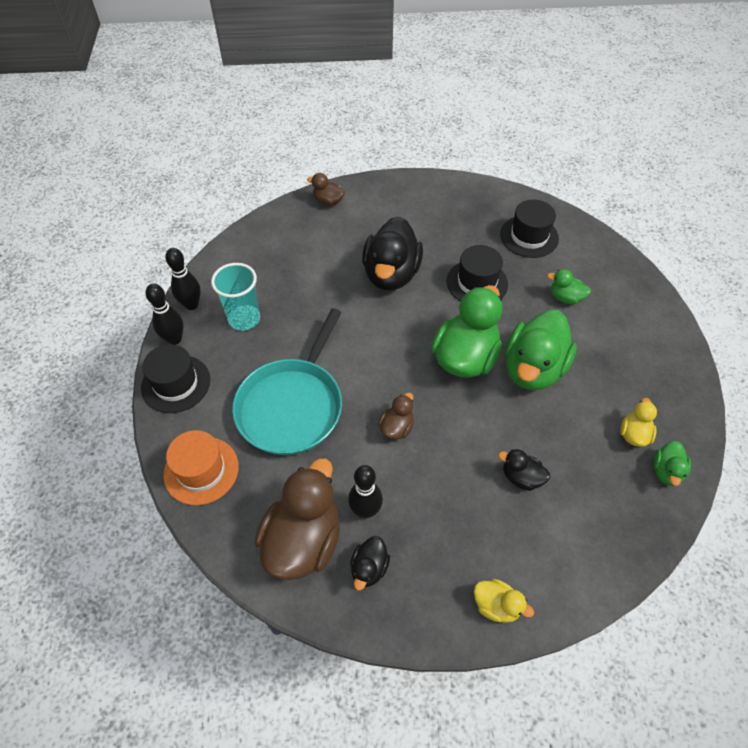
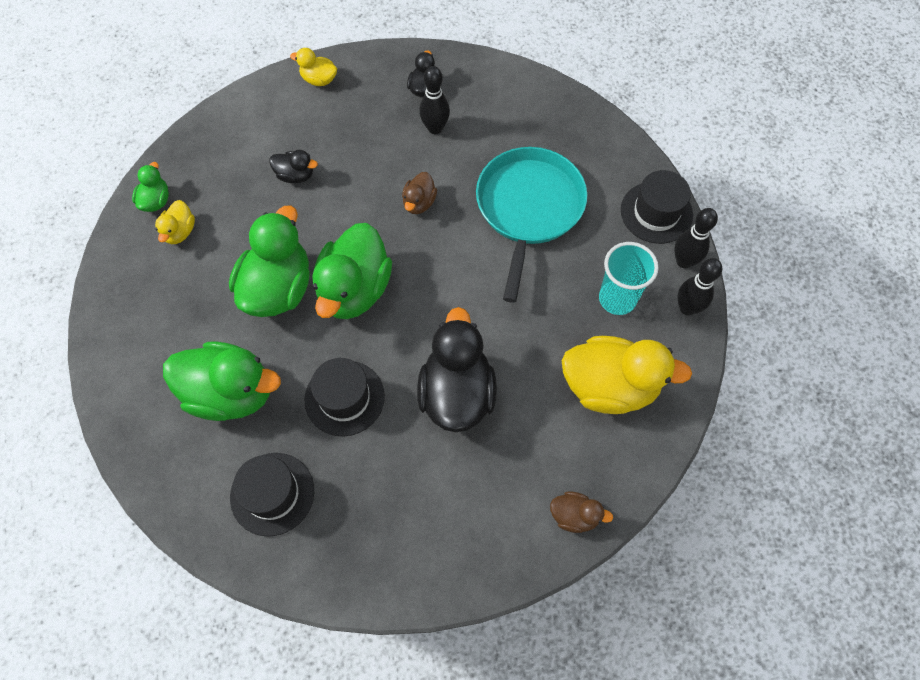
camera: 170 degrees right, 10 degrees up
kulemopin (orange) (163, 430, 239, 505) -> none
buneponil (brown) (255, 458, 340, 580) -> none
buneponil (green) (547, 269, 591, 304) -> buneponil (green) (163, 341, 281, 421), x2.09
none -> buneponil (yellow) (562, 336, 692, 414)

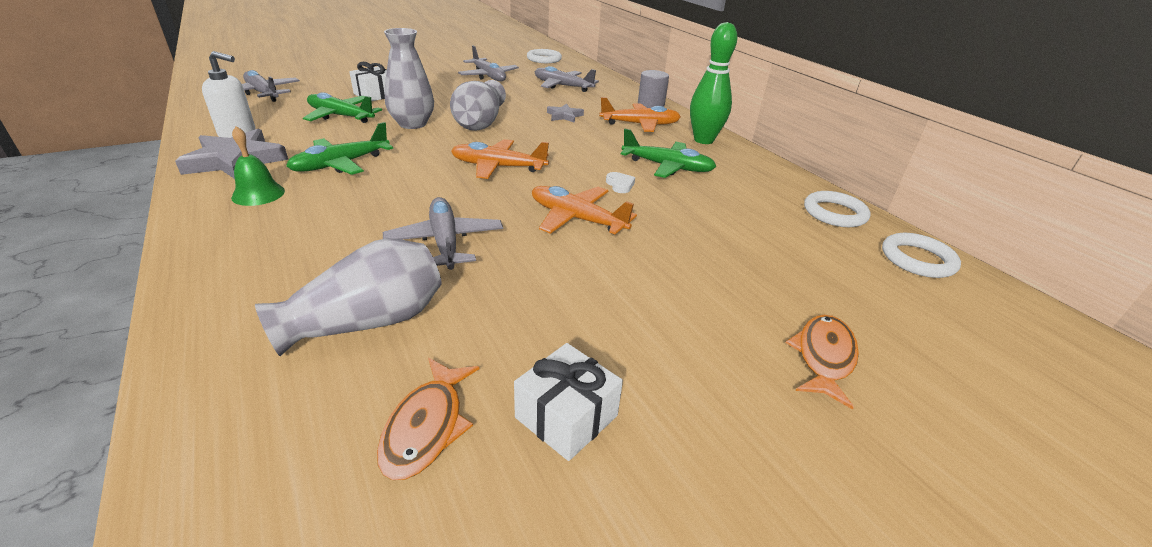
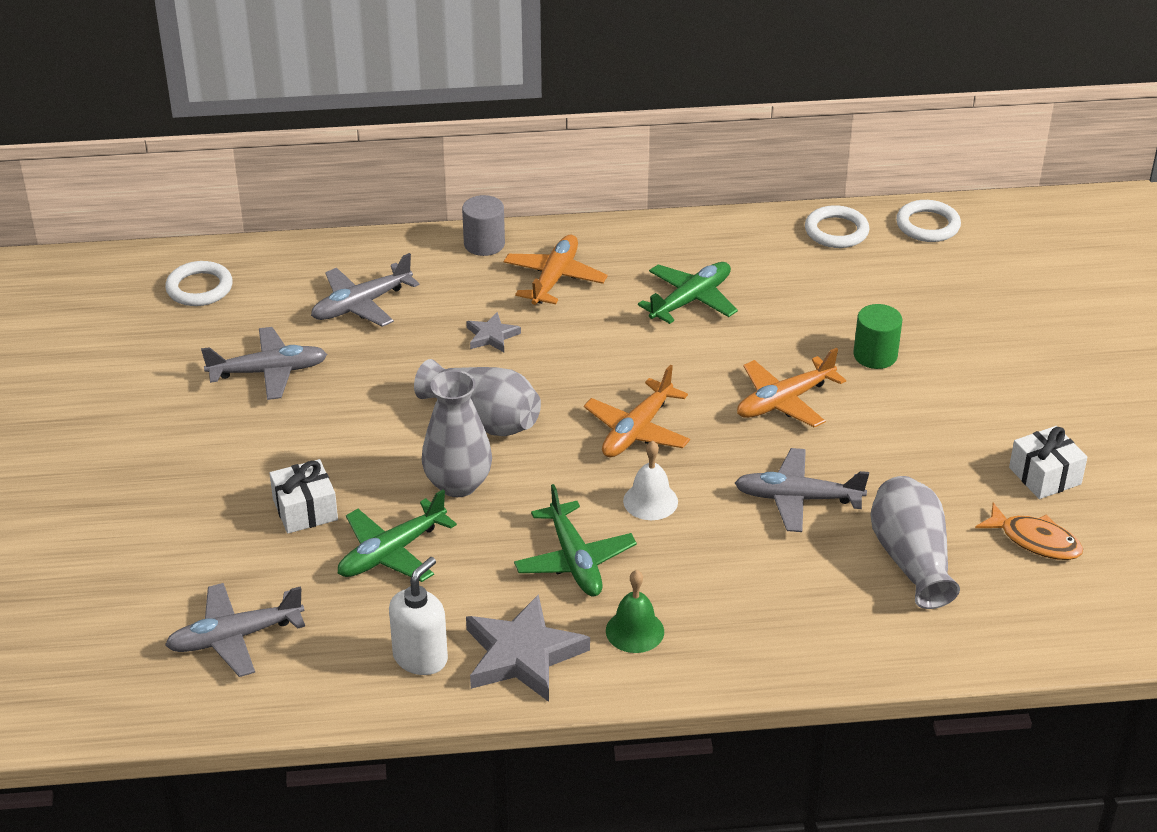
camera: 65 degrees left, 5 degrees up
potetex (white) (606, 172, 635, 193) -> none
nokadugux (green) (690, 22, 737, 144) -> none
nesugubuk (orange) (786, 315, 859, 410) -> none
none -> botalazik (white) (623, 441, 678, 520)
none -> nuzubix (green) (853, 304, 902, 369)

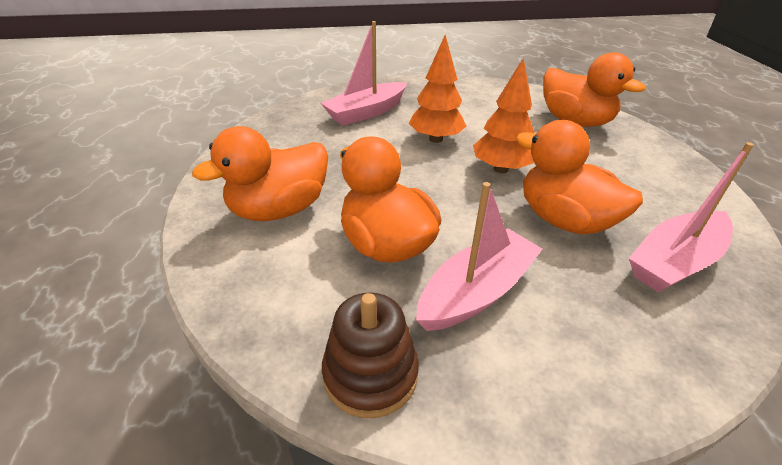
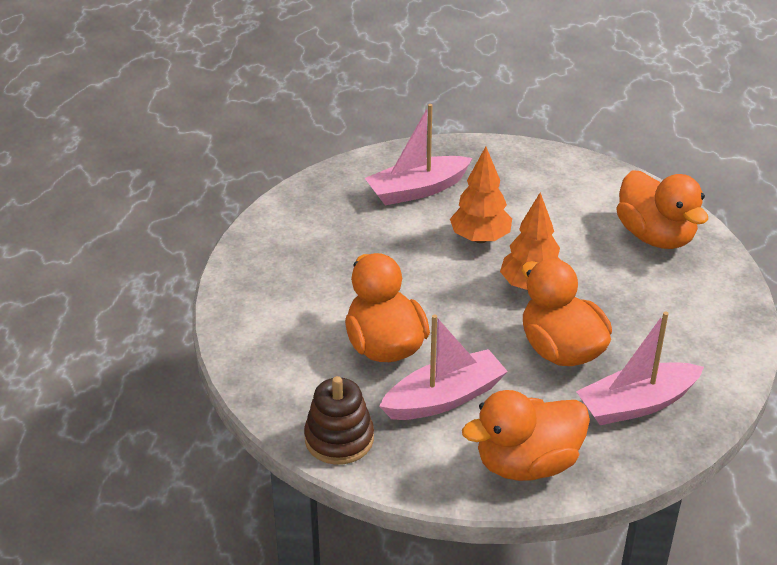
camera: 15 degrees right, 0 degrees up
buneponil (orange) (192, 126, 328, 221) -> buneponil (orange) (462, 390, 590, 481), relocated

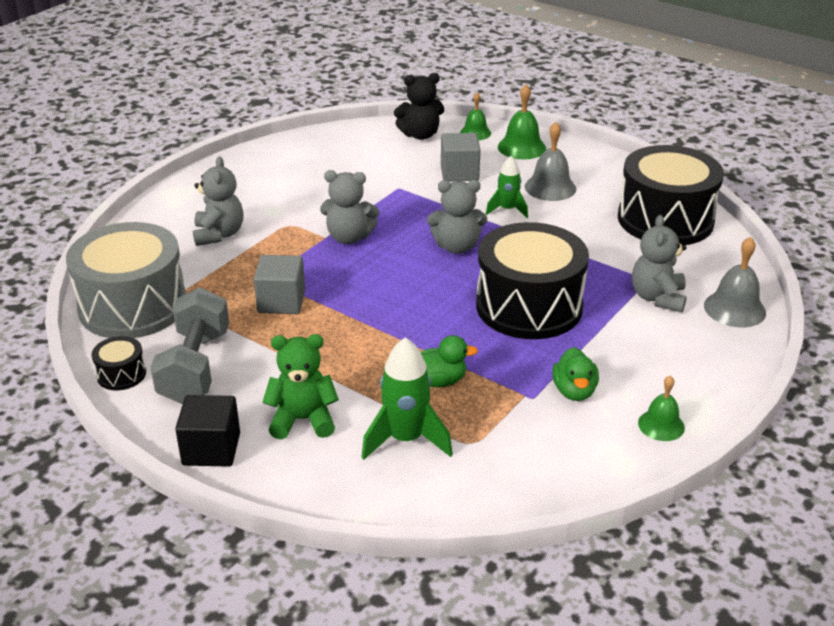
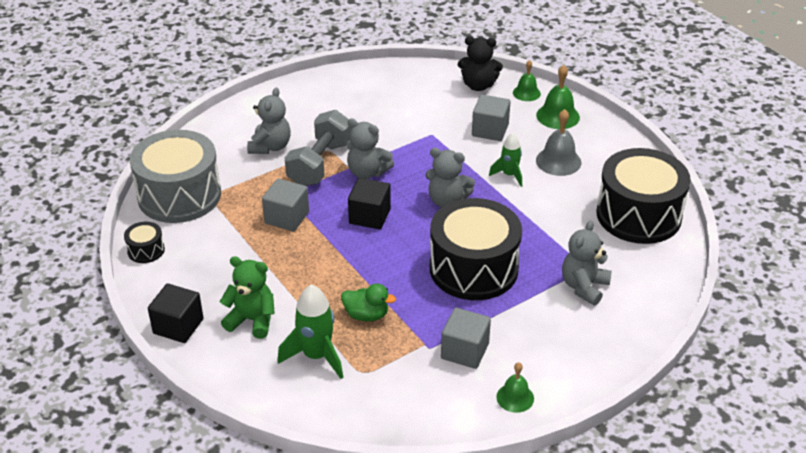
camera: 20 degrees right, 5 degrees up
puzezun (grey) (150, 287, 229, 404) -> puzezun (grey) (285, 110, 352, 186), relocated
buneponil (green) (552, 347, 599, 401) -> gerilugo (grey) (441, 308, 491, 369)
botalazik (grey) (704, 237, 766, 327) -> none
none -> gerilugo (black) (348, 178, 391, 229)

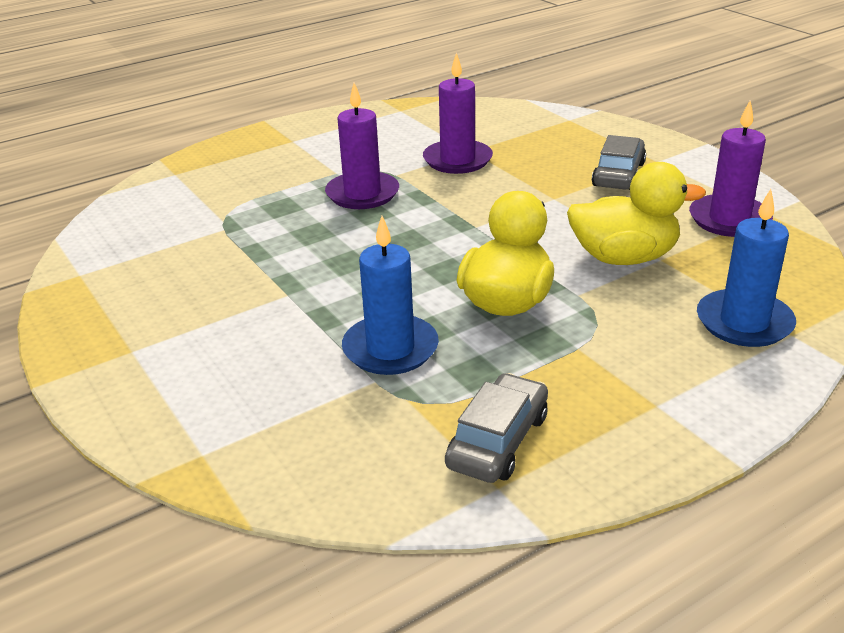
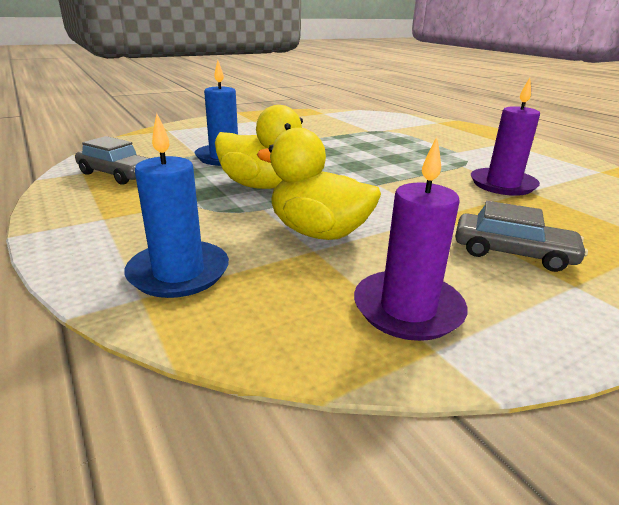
camera: 90 degrees right, 5 degrees down
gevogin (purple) (325, 83, 399, 209) -> none
buneponil (yellow) (567, 162, 706, 265) -> buneponil (yellow) (257, 128, 381, 240), 120 degrees clockwise

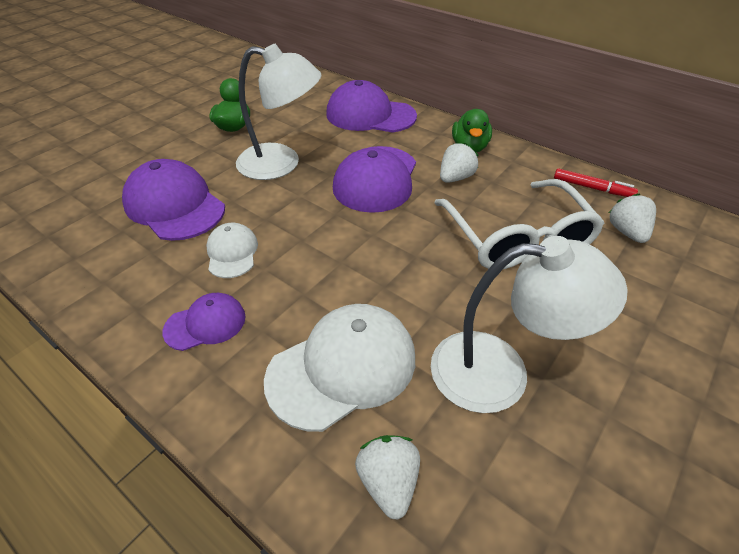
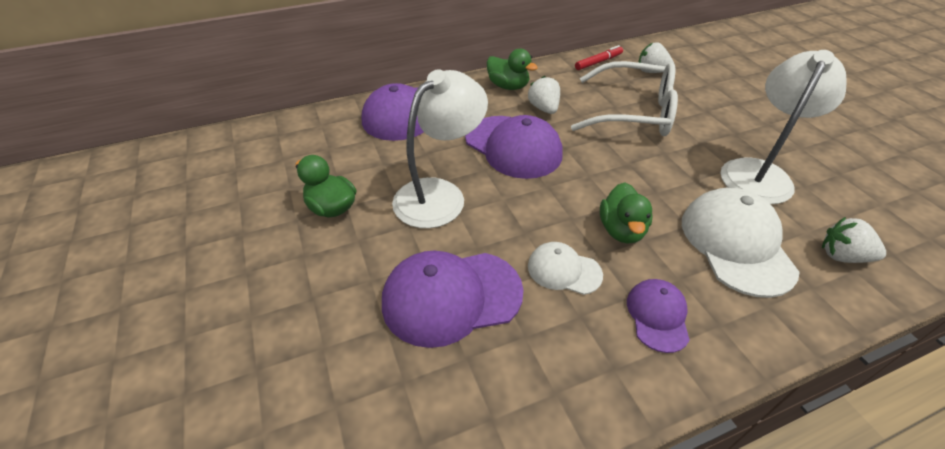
camera: 60 degrees left, 0 degrees up
none -> buneponil (green) (600, 182, 652, 243)

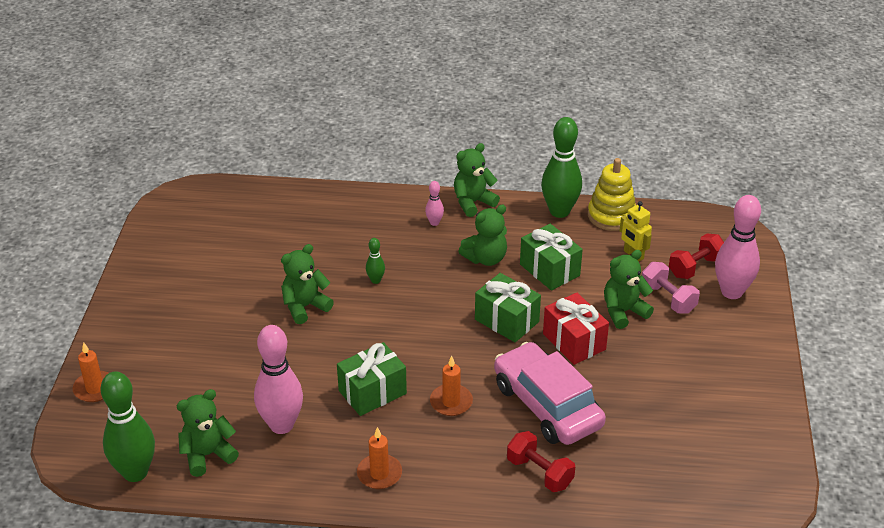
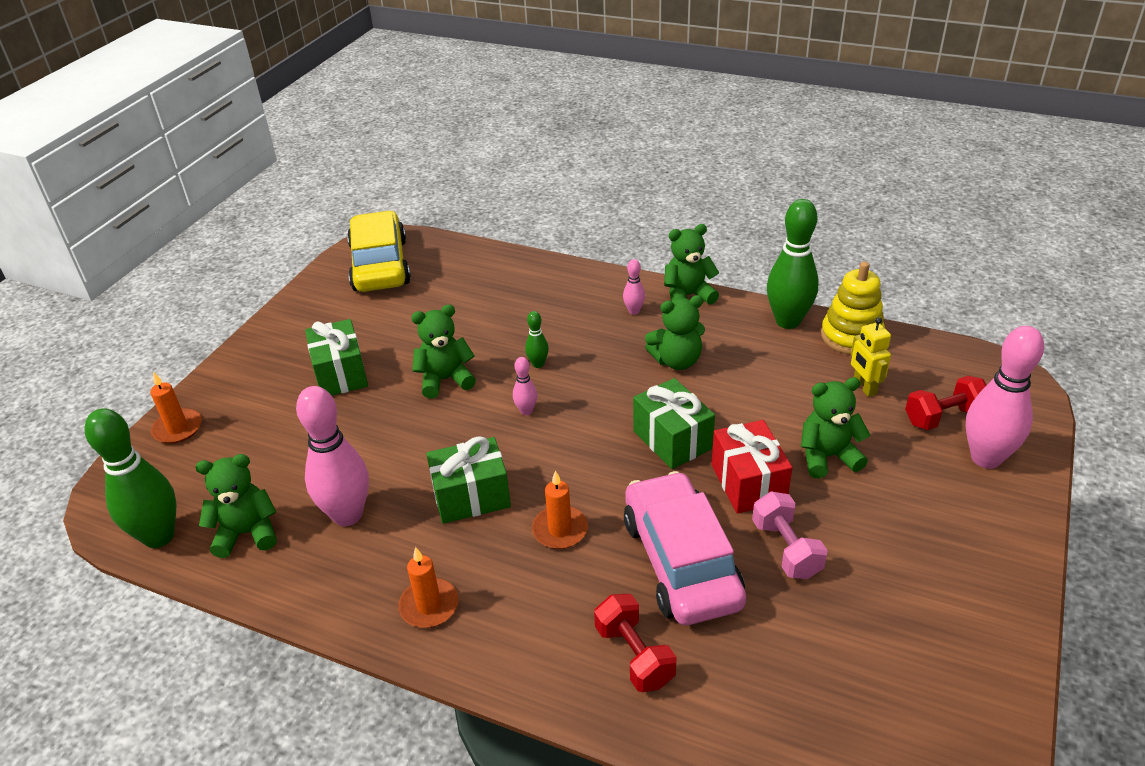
camera: 20 degrees right, 0 degrees up
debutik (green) (520, 224, 583, 291) -> debutik (green) (305, 319, 368, 396), relocated
puzezun (pink) (642, 262, 700, 314) -> puzezun (pink) (752, 491, 828, 579), relocated
none -> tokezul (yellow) (347, 211, 411, 292)
none -> nokadugux (pink) (513, 357, 537, 415)

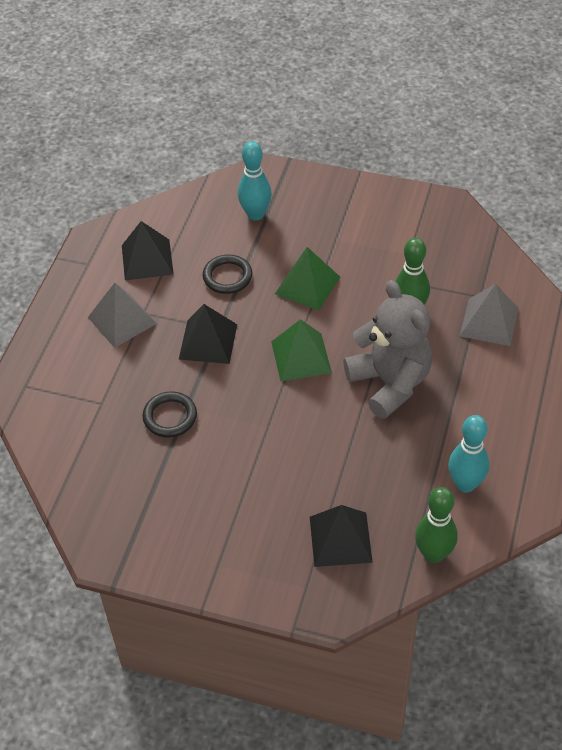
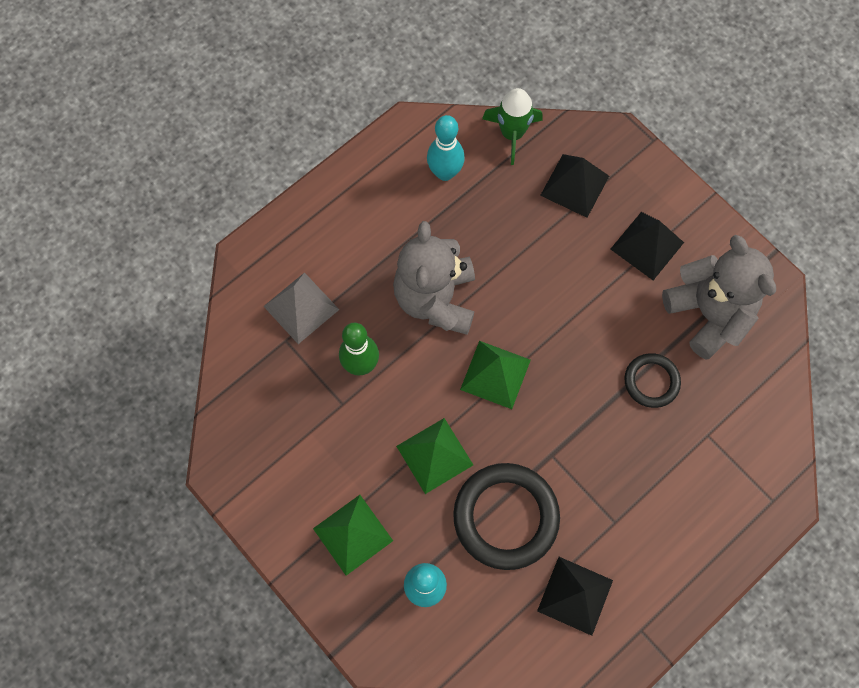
camera: 150 degrees left, 20 degrees up
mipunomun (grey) (88, 283, 157, 348) -> none
mipunomun (black) (179, 304, 237, 364) -> mipunomun (black) (611, 212, 684, 280), relocated
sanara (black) (203, 255, 252, 294) -> sanara (black) (453, 463, 560, 570), x1.81
nokadugux (green) (415, 487, 458, 563) -> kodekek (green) (482, 88, 543, 165)
none -> mipunomun (green) (313, 495, 393, 576)
none -> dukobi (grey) (662, 235, 776, 360)

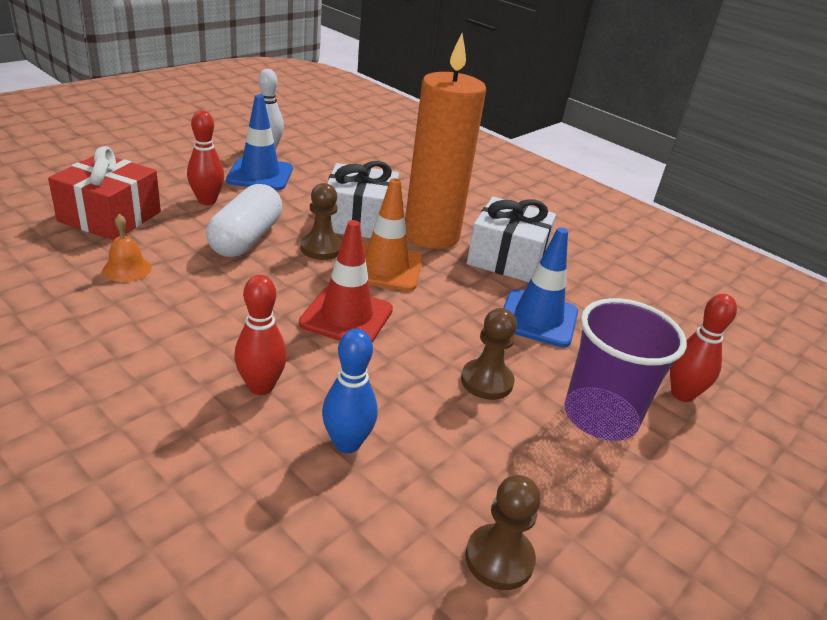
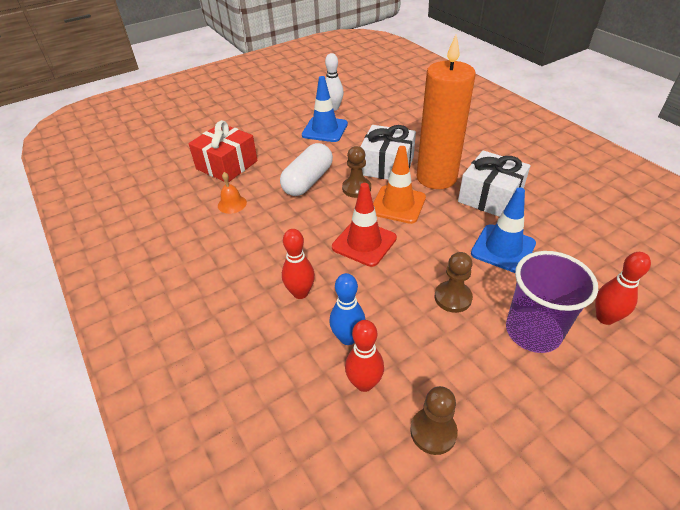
camera: 20 degrees right, 10 degrees up
nokadugux (red) (187, 111, 224, 205) -> nokadugux (red) (345, 320, 384, 392), relocated

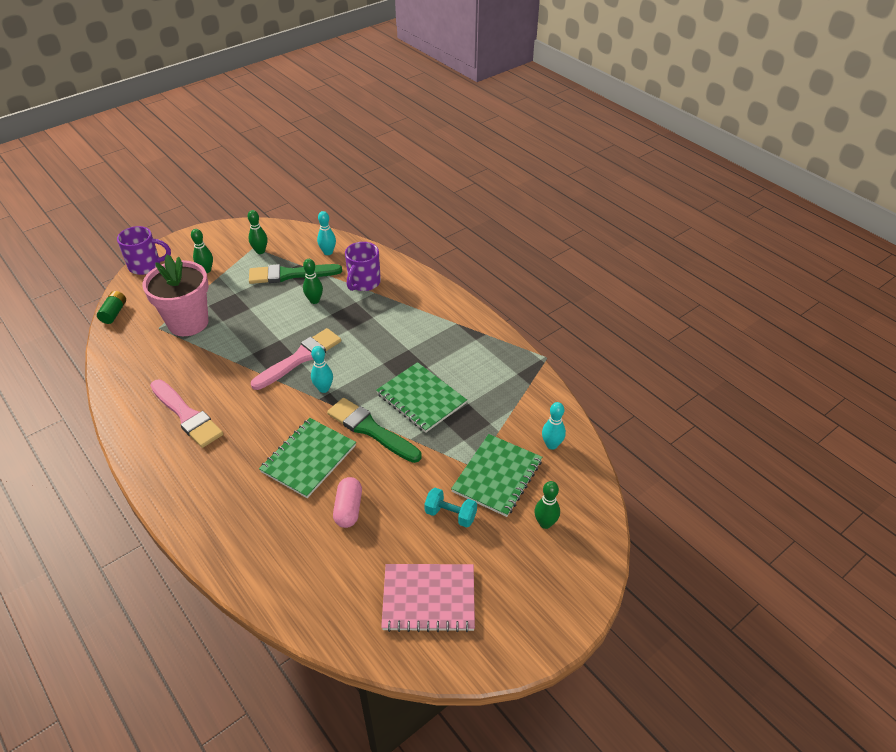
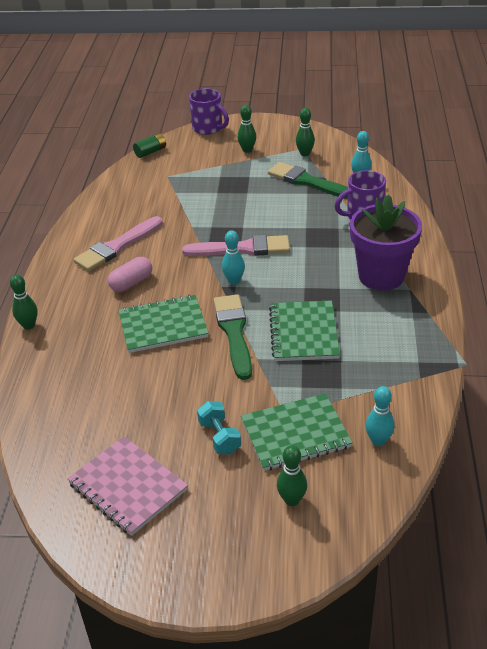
camera: 45 degrees right, 5 degrees down
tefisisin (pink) (142, 255, 209, 336) -> none
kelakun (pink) (150, 380, 223, 448) -> kelakun (pink) (73, 216, 163, 271), 45 degrees clockwise
nokadugux (green) (303, 259, 323, 304) -> nokadugux (green) (10, 274, 37, 330), relocated
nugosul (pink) (333, 477, 362, 528) -> nugosul (pink) (108, 257, 152, 292), relocated
none -> tefisisin (purple) (350, 195, 422, 291)

